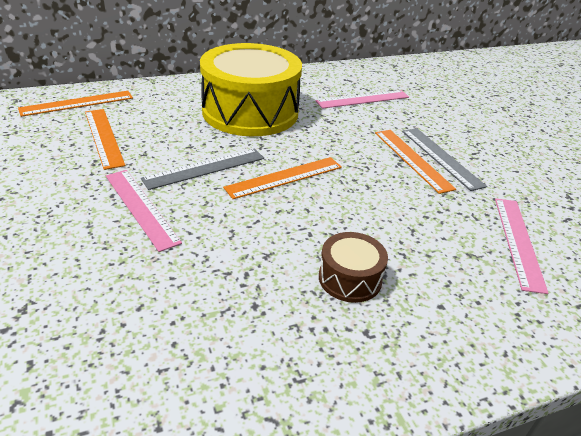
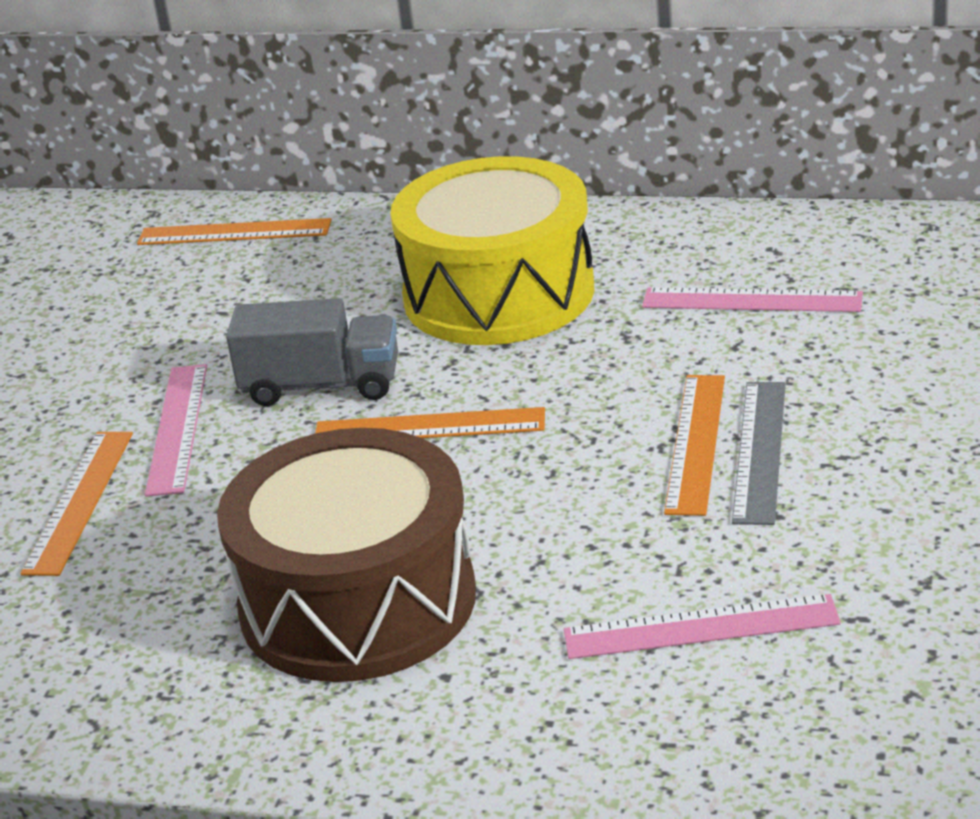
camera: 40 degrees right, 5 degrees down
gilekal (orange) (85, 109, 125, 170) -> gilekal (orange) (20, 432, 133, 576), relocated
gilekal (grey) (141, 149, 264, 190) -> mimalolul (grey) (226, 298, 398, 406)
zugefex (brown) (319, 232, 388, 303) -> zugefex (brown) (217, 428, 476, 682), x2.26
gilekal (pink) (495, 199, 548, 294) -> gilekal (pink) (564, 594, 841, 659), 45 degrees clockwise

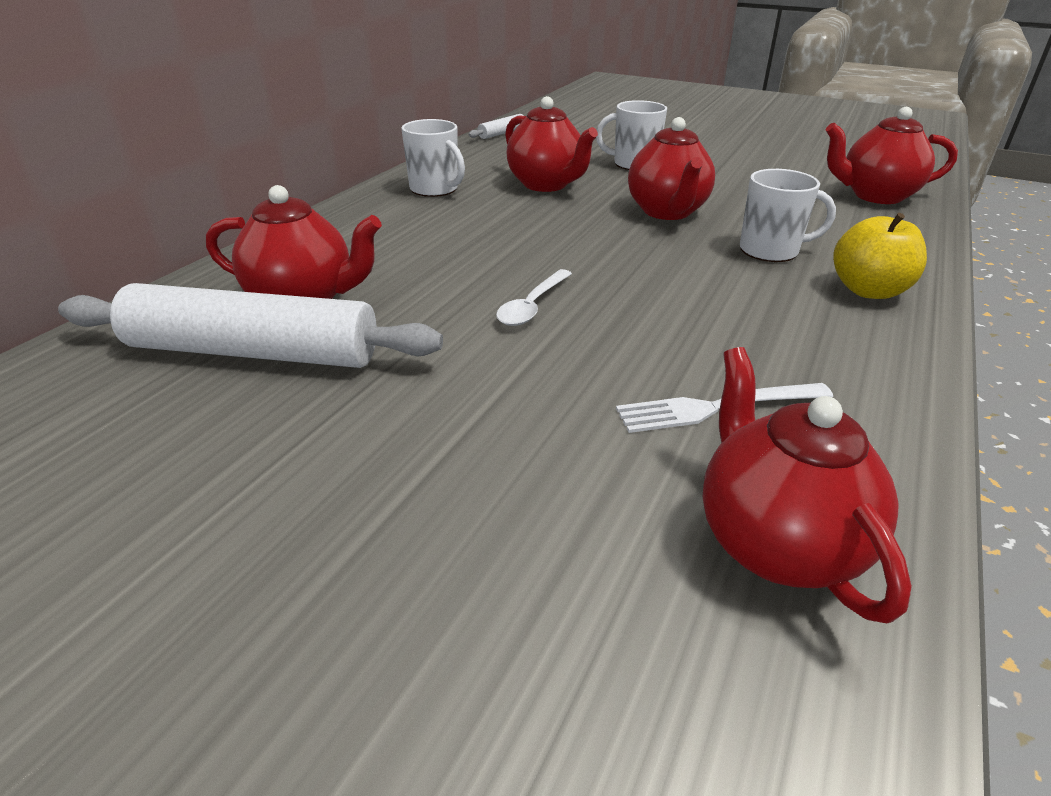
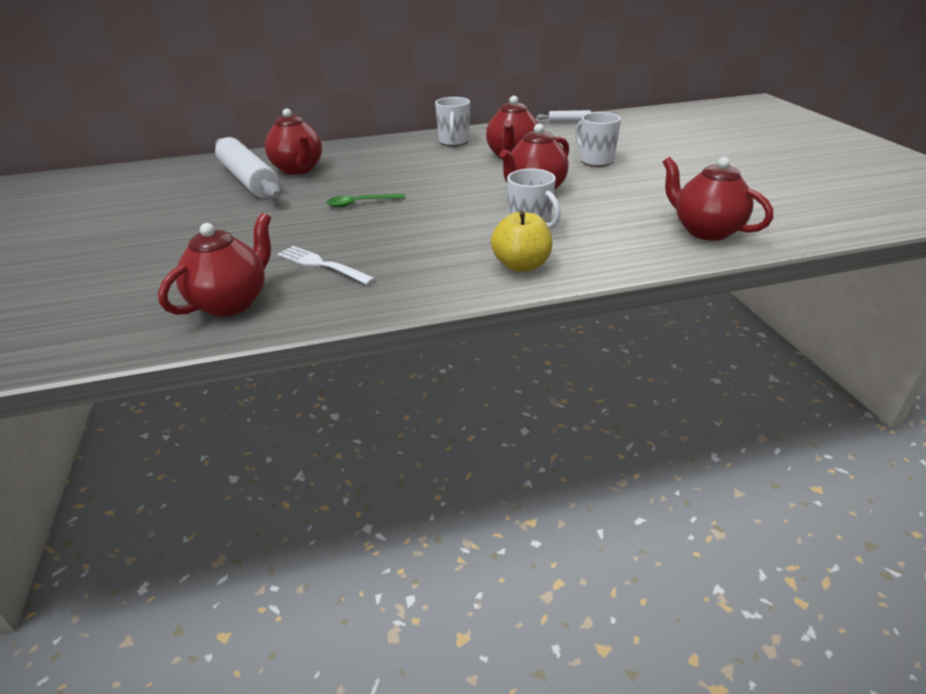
camera: 50 degrees right, 0 degrees up
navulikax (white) (496, 269, 572, 326) -> navulikax (green) (326, 194, 405, 207)

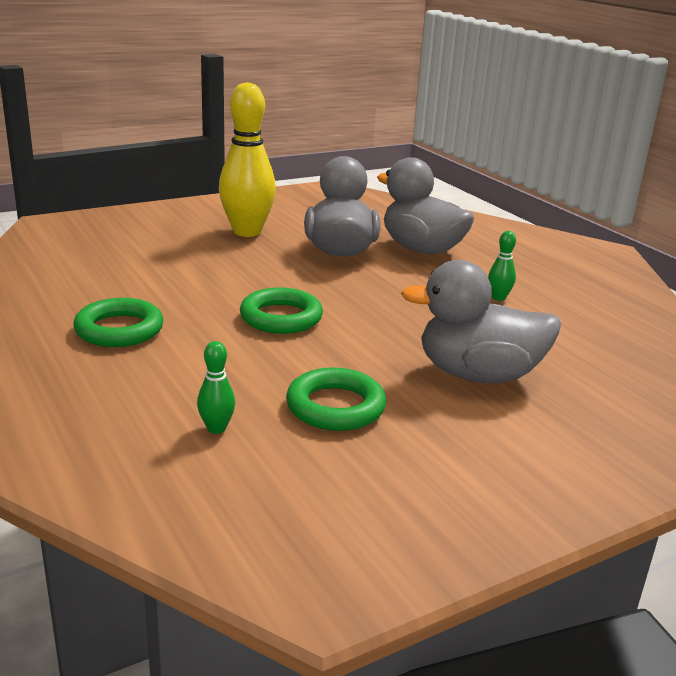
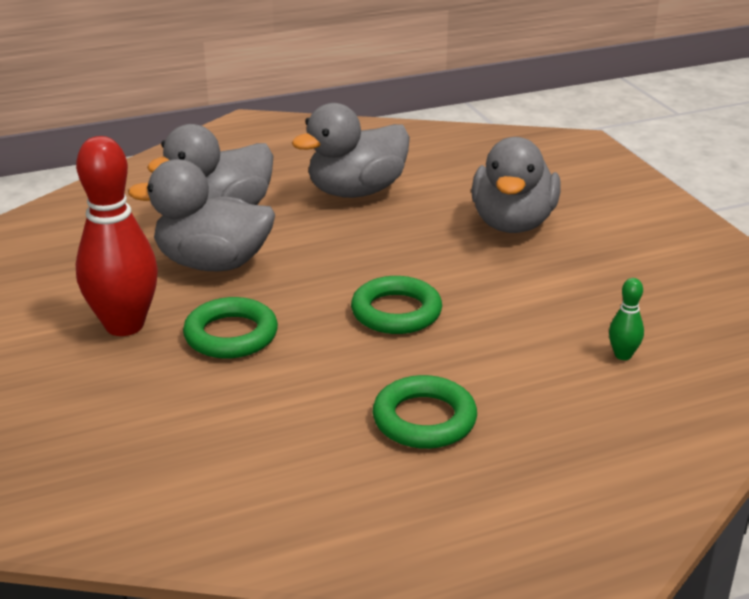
camera: 80 degrees left, 5 degrees up
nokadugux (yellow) (219, 82, 276, 237) -> nokadugux (red) (76, 136, 158, 336)
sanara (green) (286, 367, 386, 431) -> sanara (green) (183, 297, 278, 359), relocated
nokadugux (green) (488, 231, 516, 301) -> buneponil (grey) (292, 103, 410, 198)

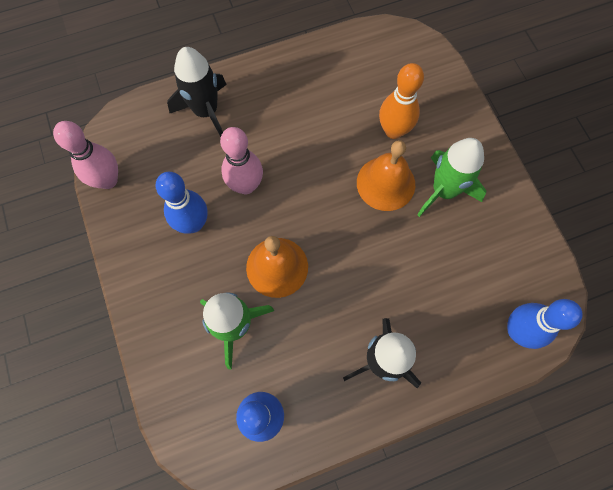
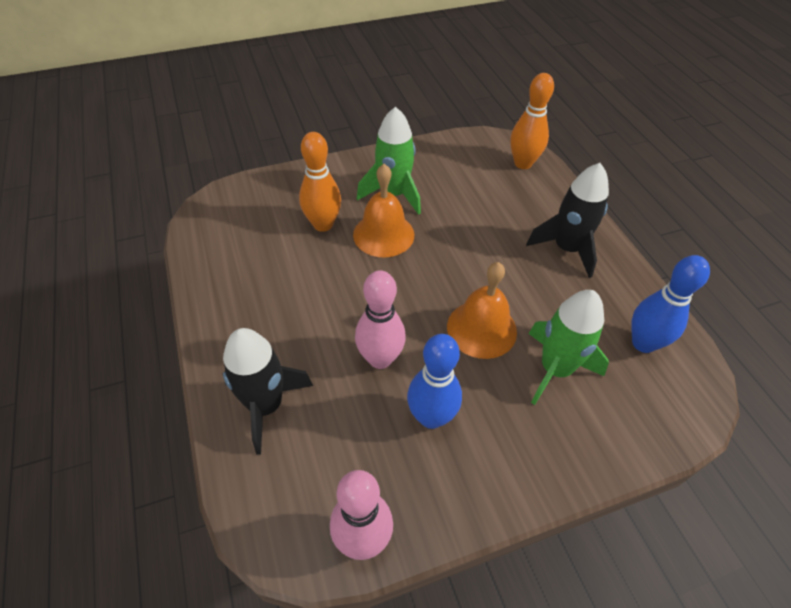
camera: 90 degrees left, 20 degrees down
nokadugux (blue) (507, 299, 583, 349) -> nokadugux (orange) (510, 73, 554, 169)

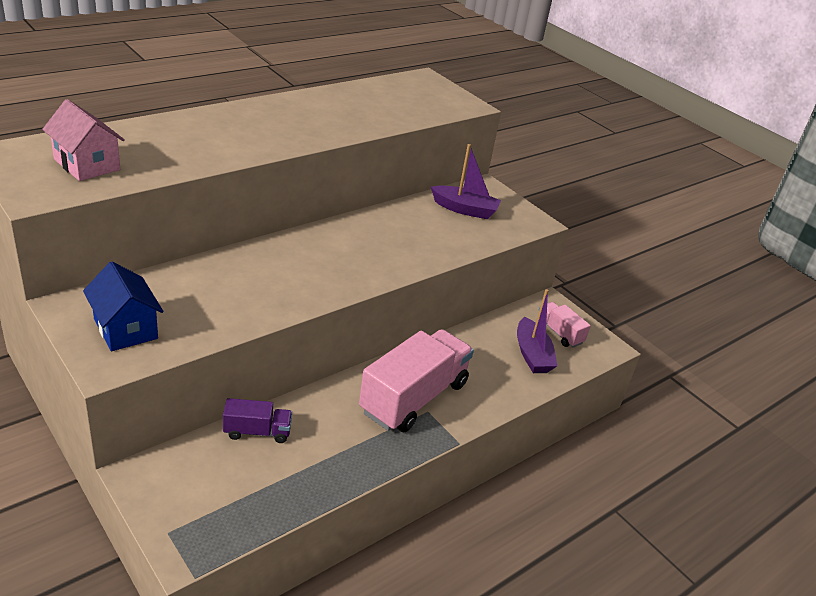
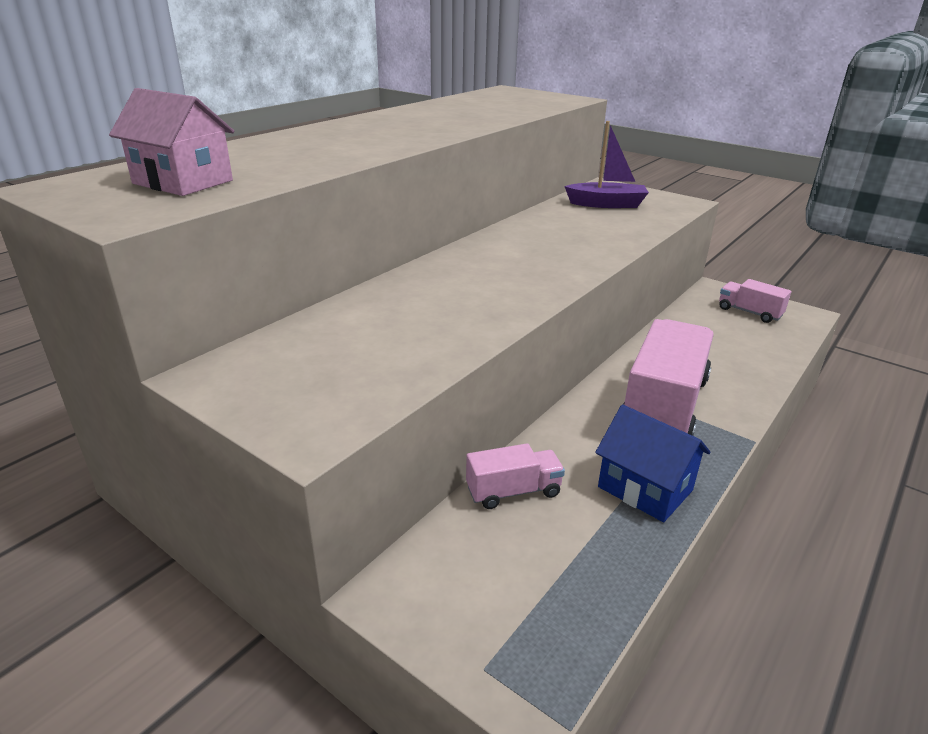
camera: 10 degrees left, 5 degrees down
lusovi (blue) (83, 261, 164, 351) -> lusovi (blue) (595, 405, 711, 522), relocated
mimalolul (purple) (223, 398, 292, 443) -> mimalolul (pink) (466, 443, 565, 509)
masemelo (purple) (517, 289, 557, 373) -> none

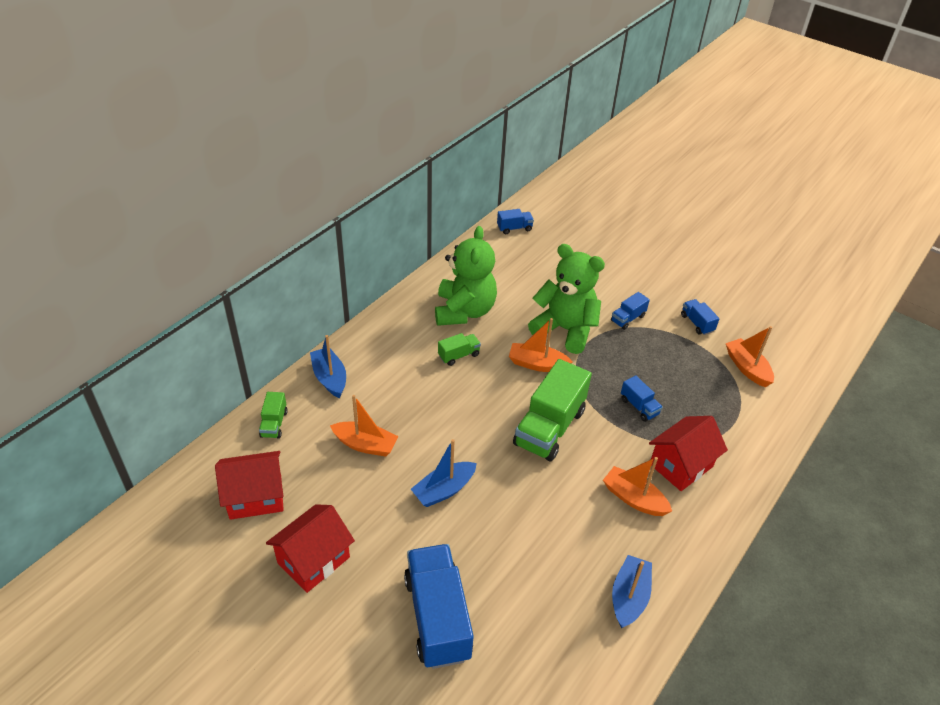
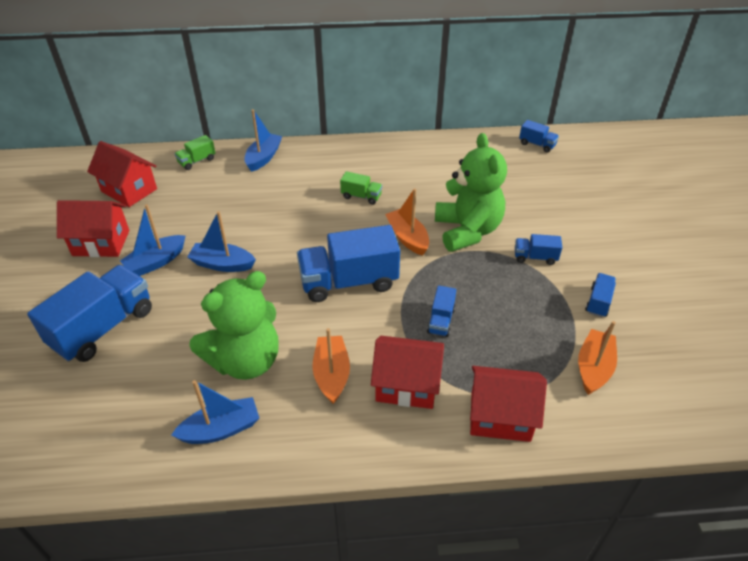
camera: 50 degrees right, 0 degrees up
masemelo (orange) (330, 395, 398, 457) -> none
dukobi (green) (435, 226, 497, 326) -> dukobi (green) (189, 271, 279, 380), relocated
mimalolul (green) (513, 359, 592, 461) -> mimalolul (blue) (297, 225, 400, 302)
none -> masemelo (blue) (120, 204, 186, 276)
none -> lusovi (red) (470, 366, 547, 442)

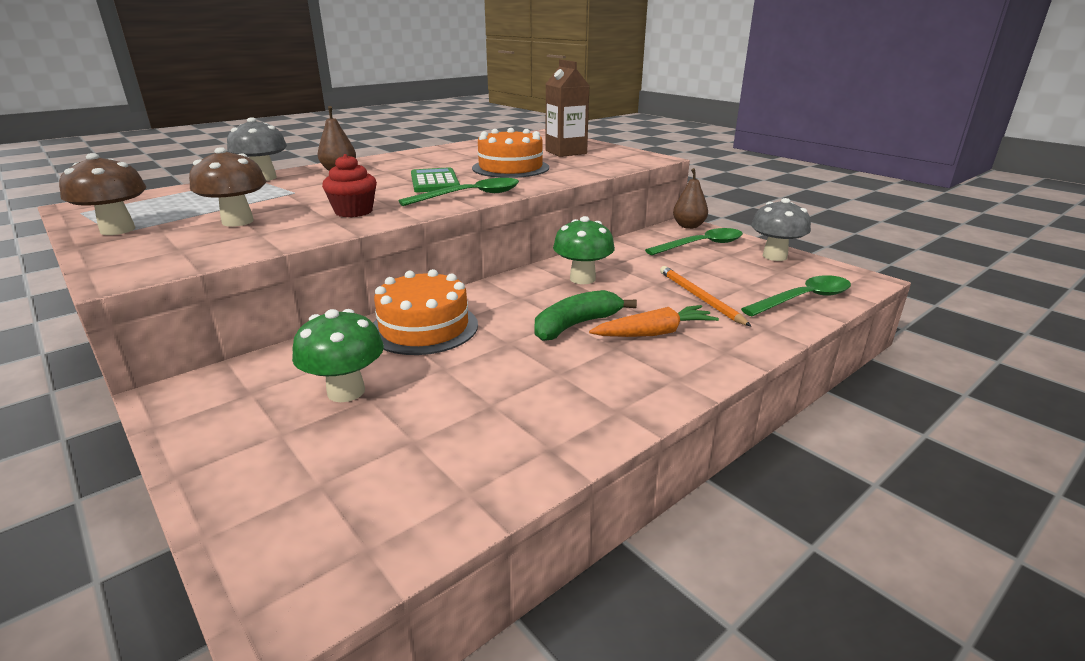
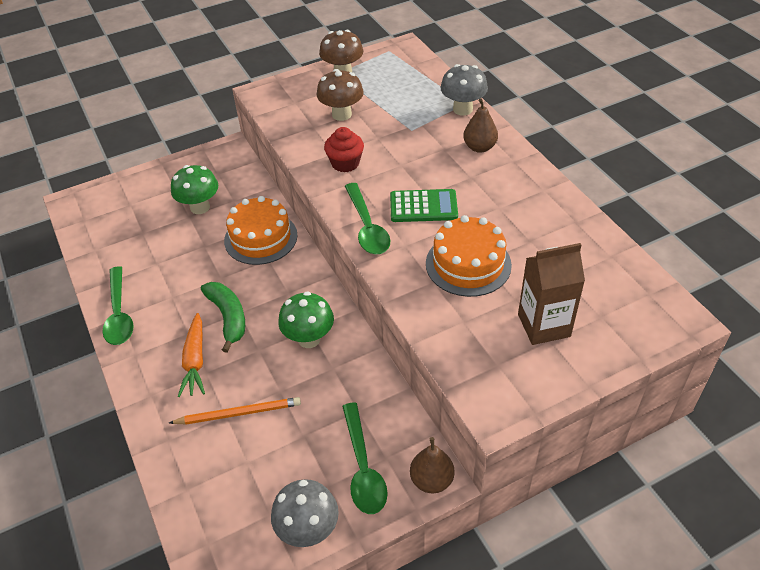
camera: 105 degrees right, 20 degrees up
navulikax (green) (741, 275, 851, 317) -> navulikax (green) (102, 266, 134, 345), relocated

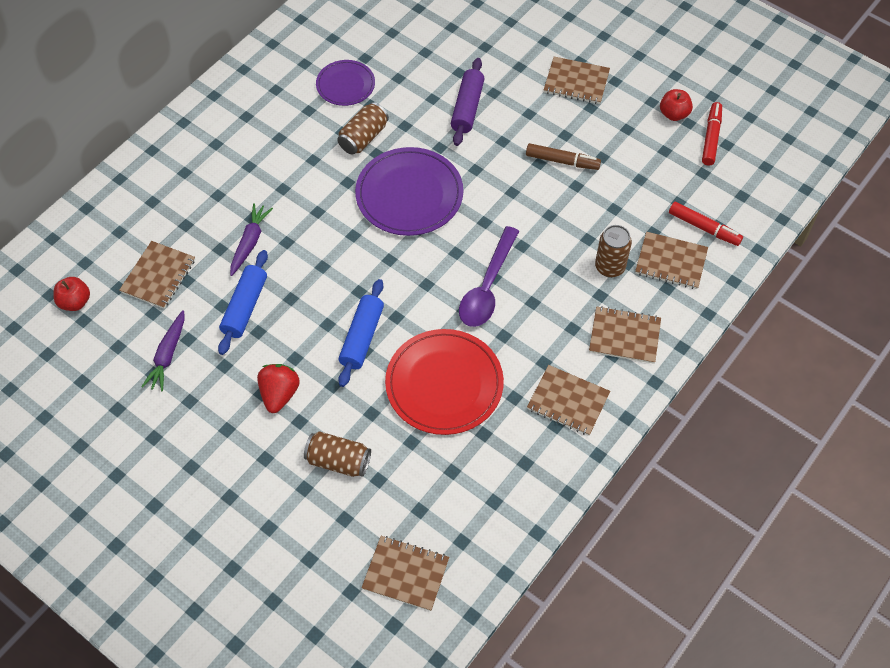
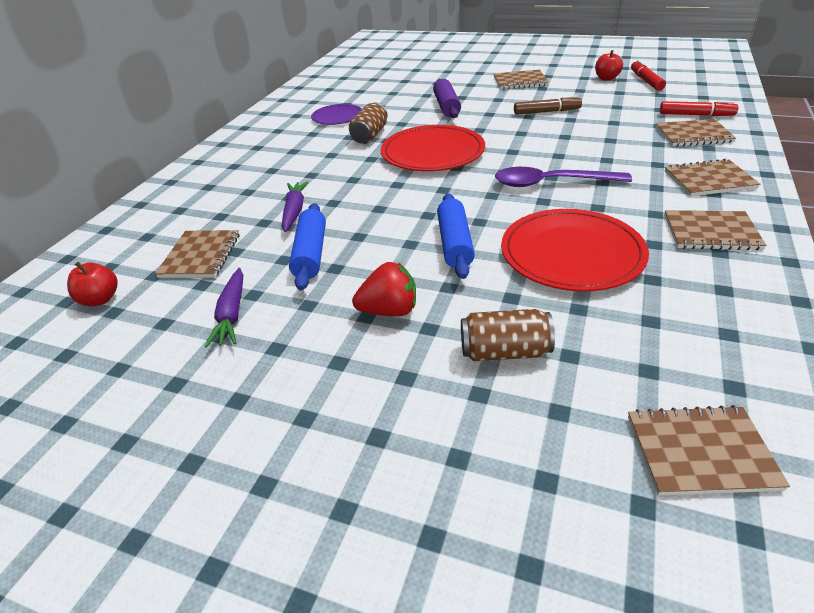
camera: 15 degrees left, 20 degrees down
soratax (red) (257, 364, 300, 413) -> soratax (red) (352, 262, 416, 317), 90 degrees clockwise
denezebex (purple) (355, 147, 463, 236) -> denezebex (red) (381, 125, 485, 171)
navulikax (purple) (459, 226, 519, 327) -> navulikax (purple) (495, 167, 632, 187), 90 degrees clockwise
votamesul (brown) (595, 225, 632, 278) -> none

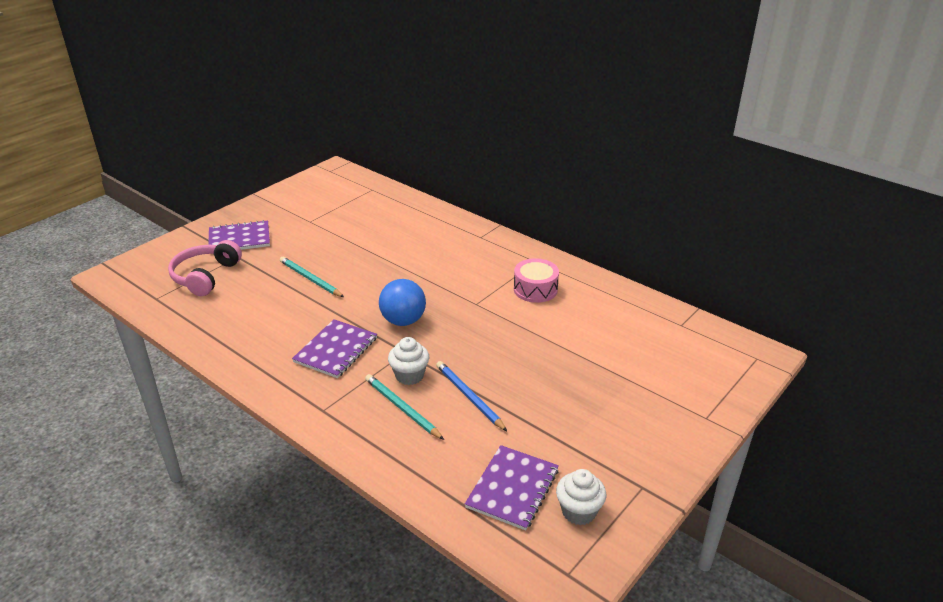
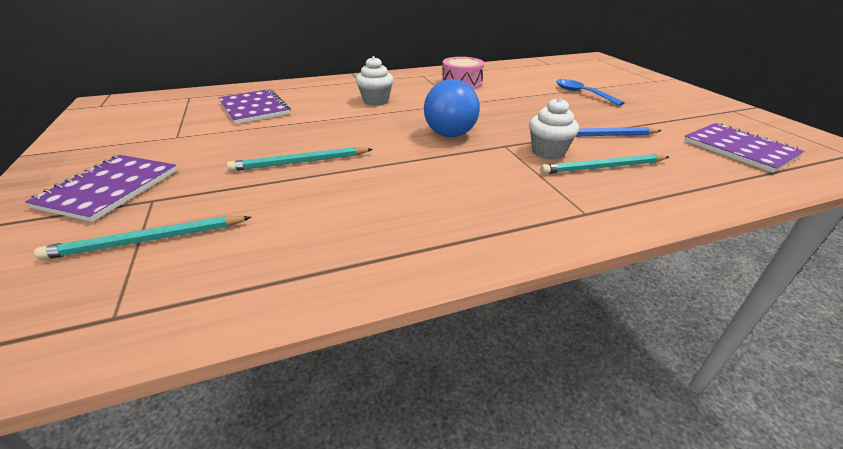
camera: 60 degrees left, 0 degrees up
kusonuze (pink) (168, 240, 242, 296) -> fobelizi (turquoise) (34, 216, 251, 260)
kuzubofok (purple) (292, 319, 377, 378) -> kuzubofok (purple) (219, 89, 291, 124), relocated
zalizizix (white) (556, 469, 606, 525) -> zalizizix (white) (356, 56, 394, 106), relocated
none -> navulikax (blue) (556, 79, 625, 106)

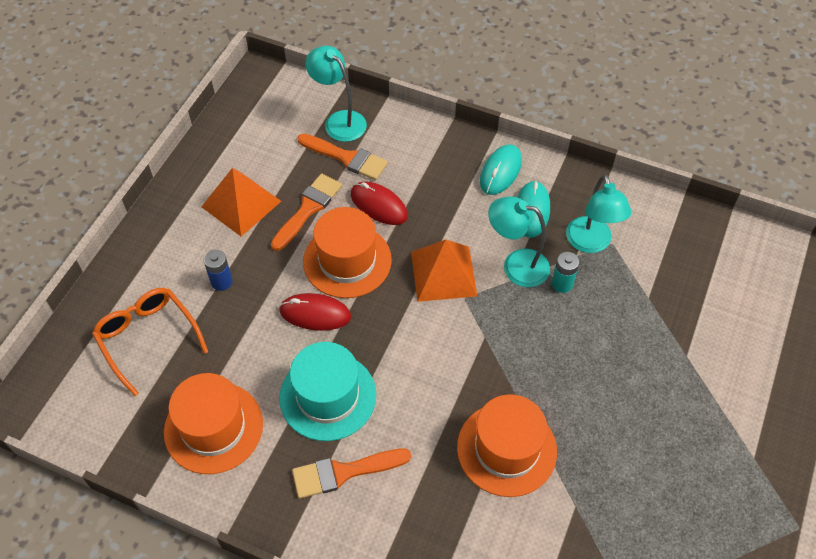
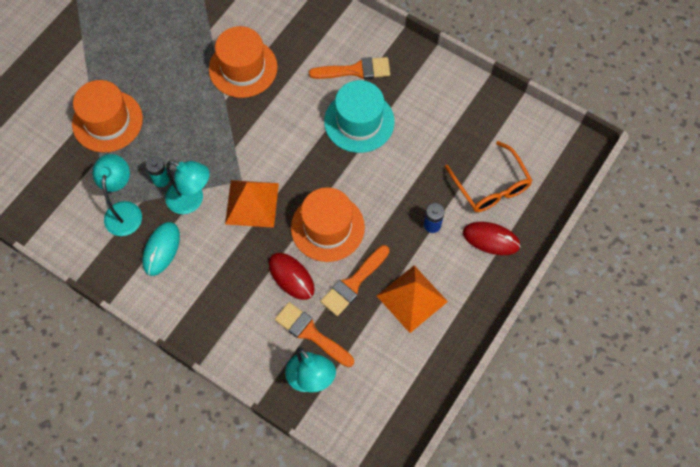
camera: 170 degrees left, 10 degrees up
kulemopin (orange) (164, 373, 263, 474) -> kulemopin (orange) (72, 80, 143, 152), relocated
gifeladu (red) (279, 293, 351, 331) -> gifeladu (red) (463, 222, 521, 255), relocated
gifeladu (turquoise) (480, 144, 522, 195) -> none

